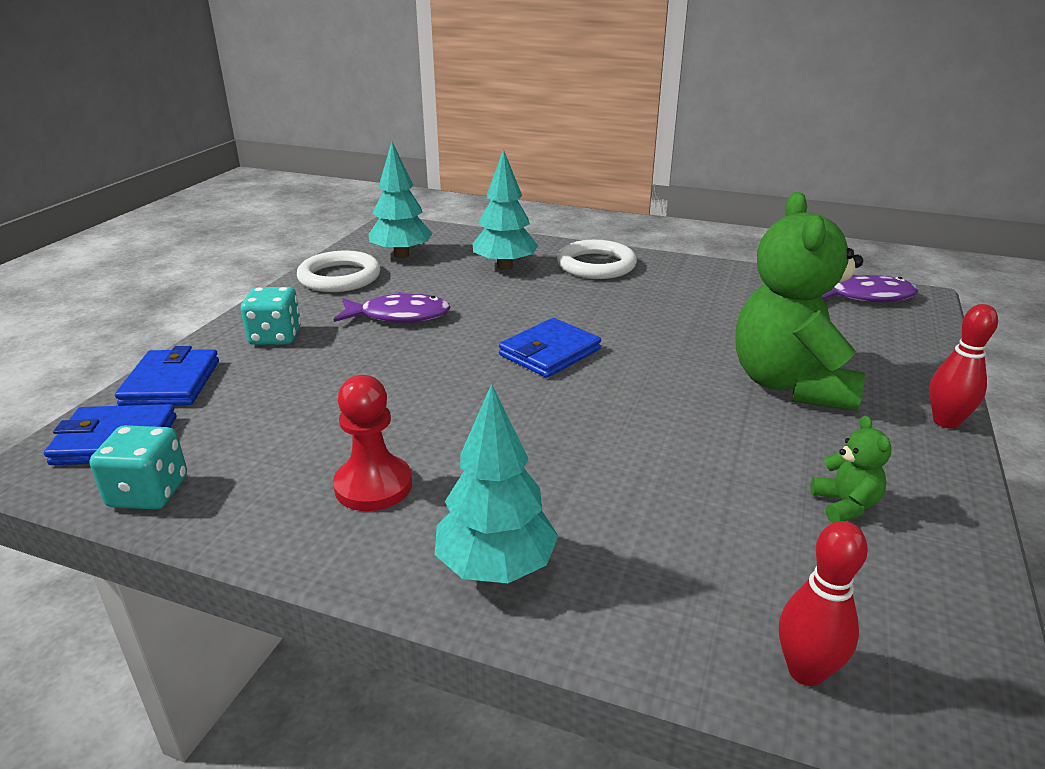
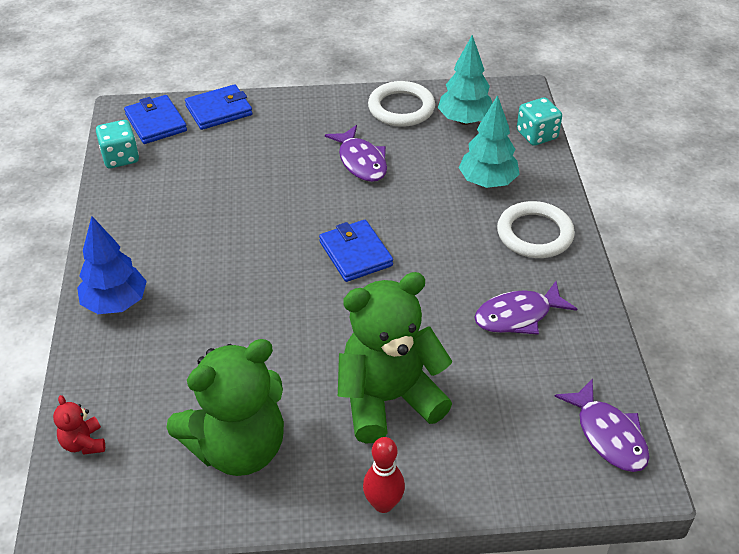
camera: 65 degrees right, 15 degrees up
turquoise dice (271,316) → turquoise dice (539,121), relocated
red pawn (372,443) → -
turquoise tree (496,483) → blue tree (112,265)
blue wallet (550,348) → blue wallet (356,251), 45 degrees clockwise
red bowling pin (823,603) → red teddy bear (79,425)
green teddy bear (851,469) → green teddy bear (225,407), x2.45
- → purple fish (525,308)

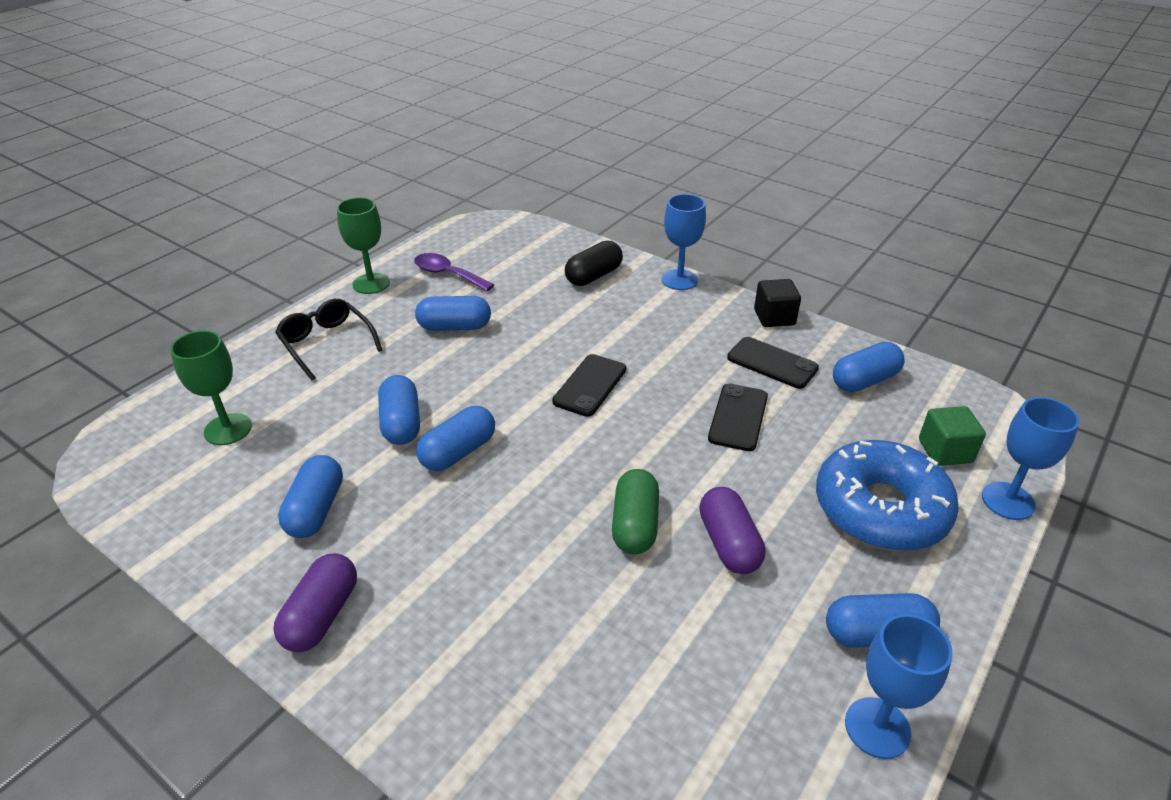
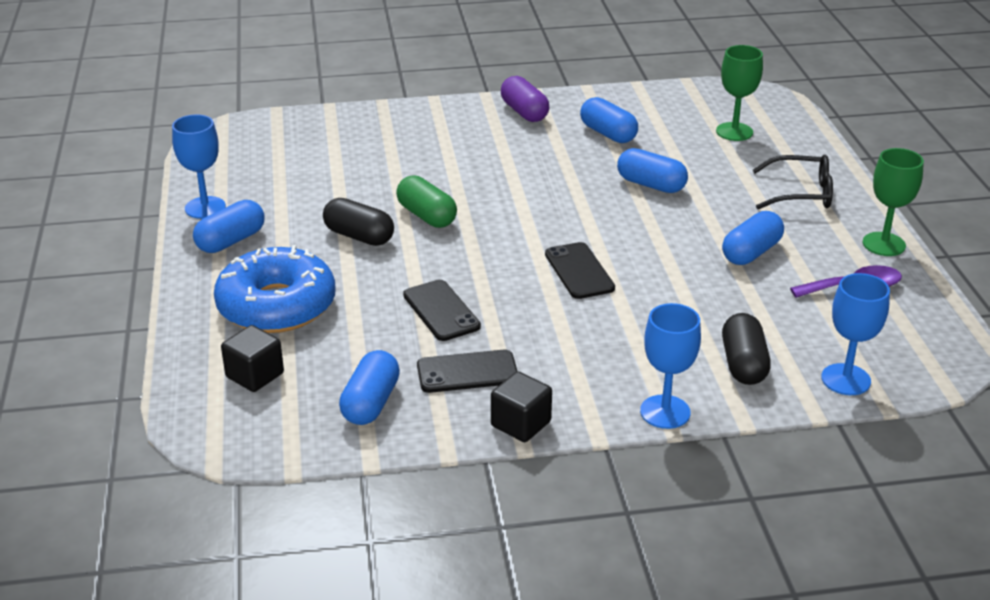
camera: 135 degrees right, 5 degrees down
blue capsule (455,438) → -
purple capsule (732,530) → black capsule (358,222)
green cube (952,436) → black cube (252,358)
blue goblet (1031,458) → blue goblet (855,334), relocated

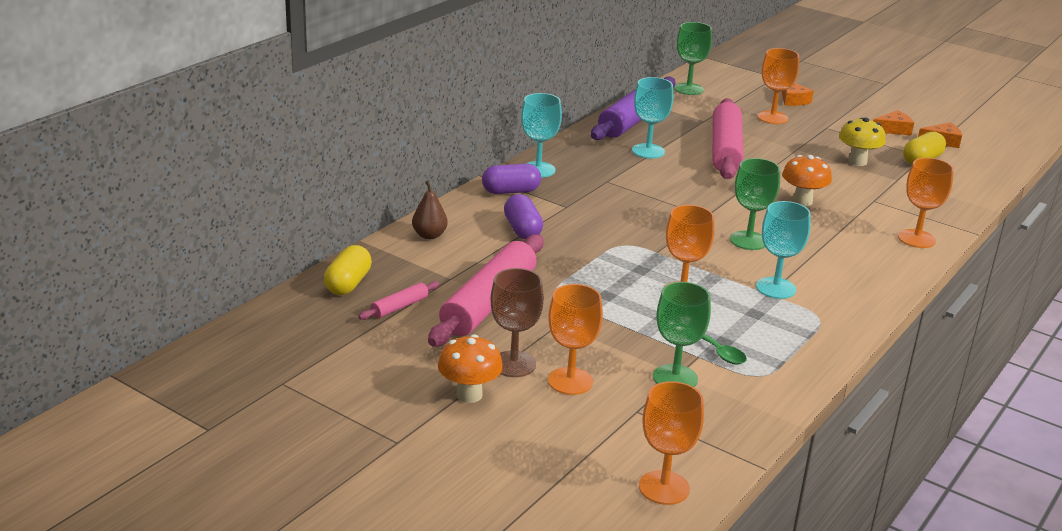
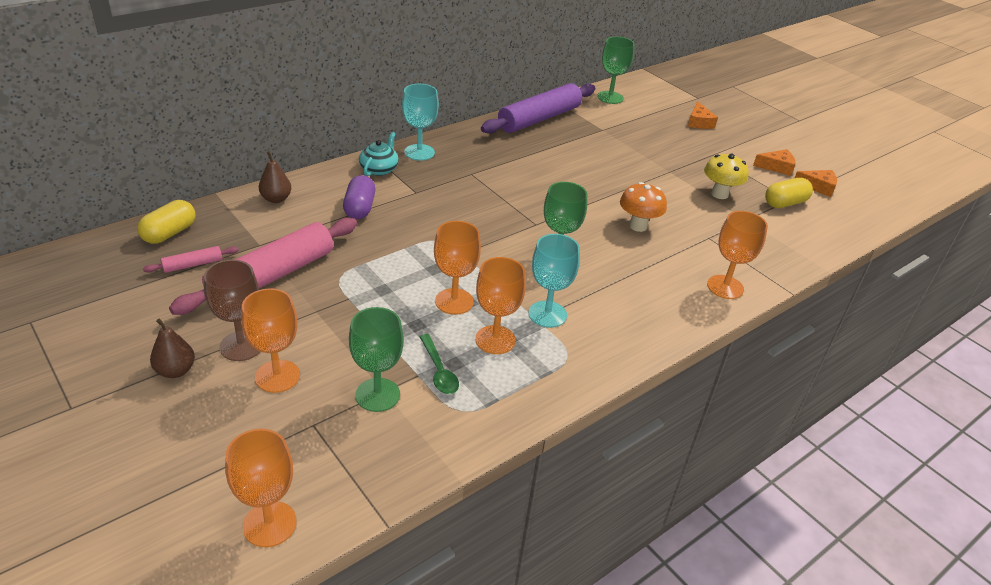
camera: 15 degrees right, 10 degrees up
orange mushroom (470,368) → brown pear (172,348)
purple capsule (511,179) → turquoise teapot (379,154)
turquoise goblet (652,118) → -
pink rolling pin (728,138) → -
orange goblet (778,86) → orange goblet (500,305), relocated

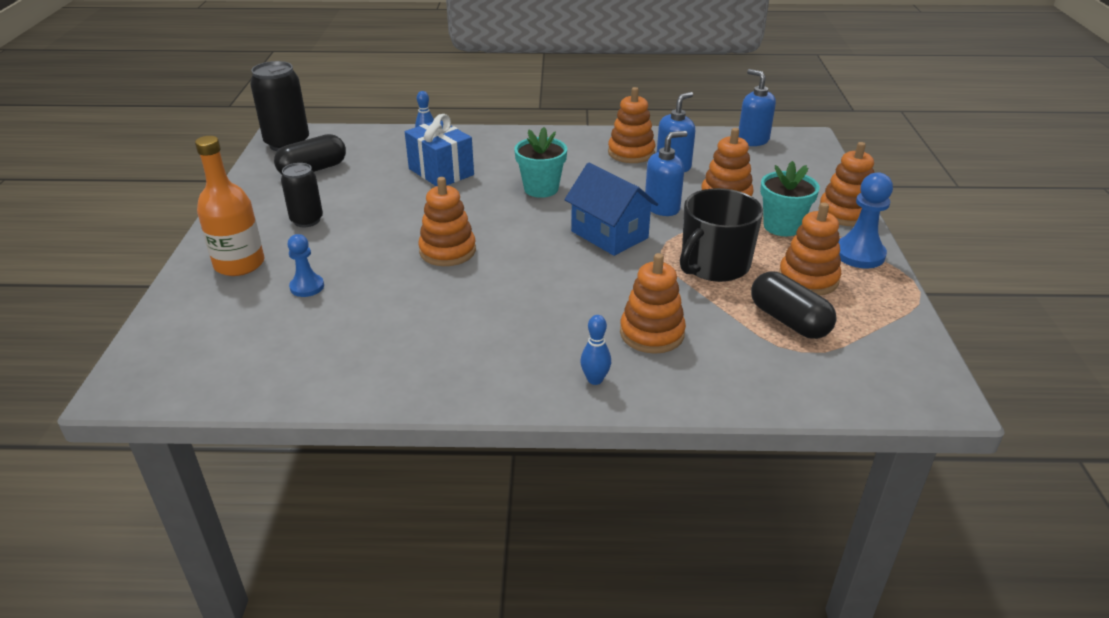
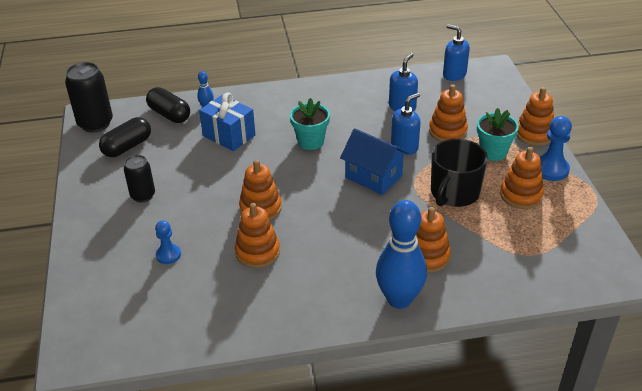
camera: 10 degrees left, 5 degrees up
orange bottle (229,206) → -
blue bowling pin (595,350) → blue bowling pin (401,254), x2.36
orange stacking toy (631,125) → orange stacking toy (257,235), relocated
black capsule (794,305) → black capsule (168,105), relocated

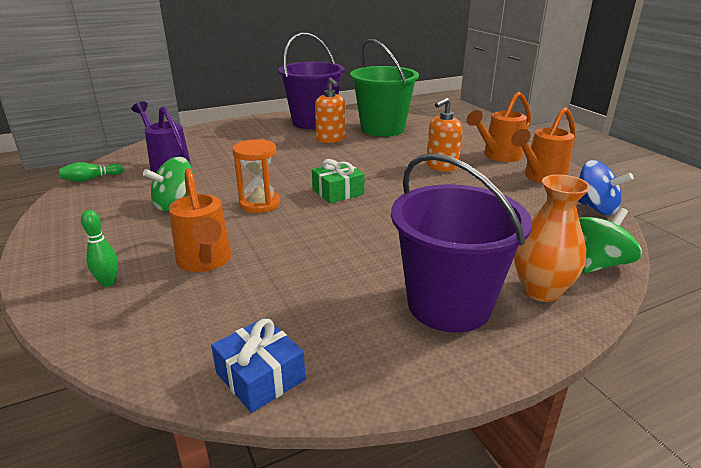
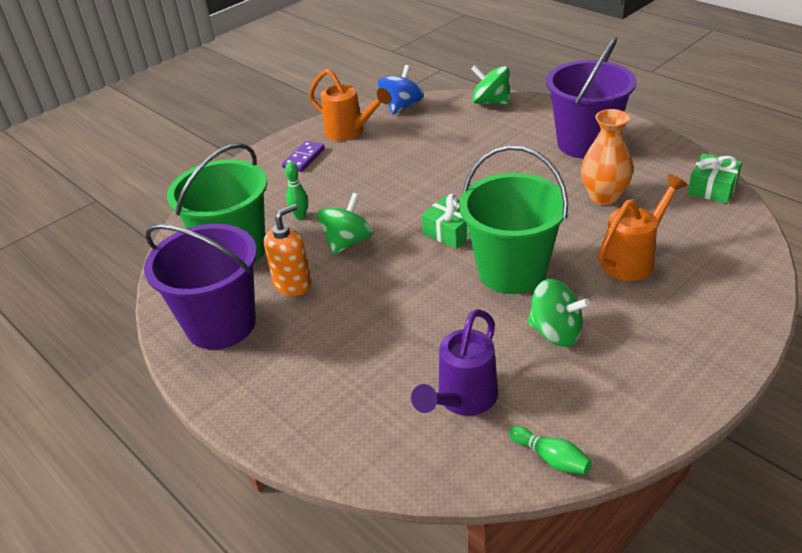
camera: 105 degrees left, 10 degrees up
green bowling pin (99,248) → green bowling pin (296,190), relocated
blue gift (258,365) → green gift (714,178)
orange hourglass (256,176) → green bucket (513,219)
orange soap dispenser (444,135) → -
orange watering can (499,127) → purple domino (303,156)
orange vase (552,238) → orange vase (607,157), relocated
- → green spinning top (345,224)

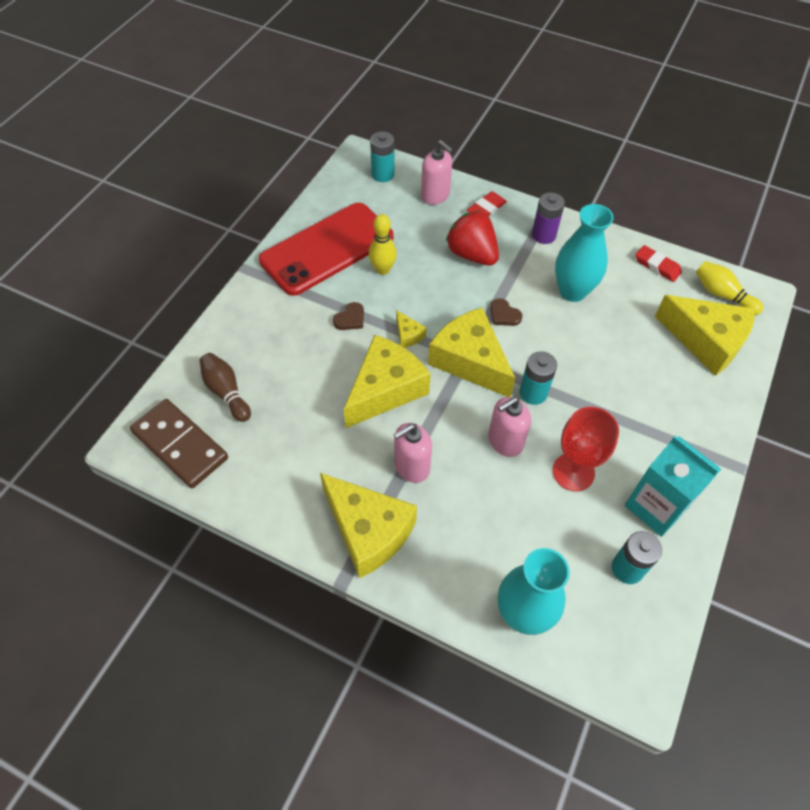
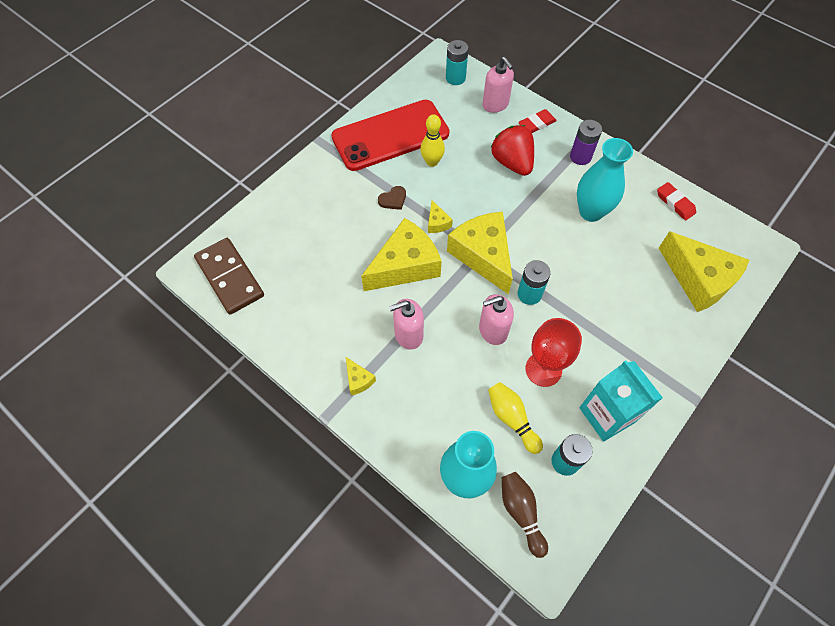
camera: 15 degrees right, 5 degrees up
brown bowling pin (225,387) → brown bowling pin (525,515), relocated
yellow cheese (368,525) → yellow cheese (361,376), x0.43
brown heart (506,312) → -
yellow bowling pin (729,288) → yellow bowling pin (515,418), relocated

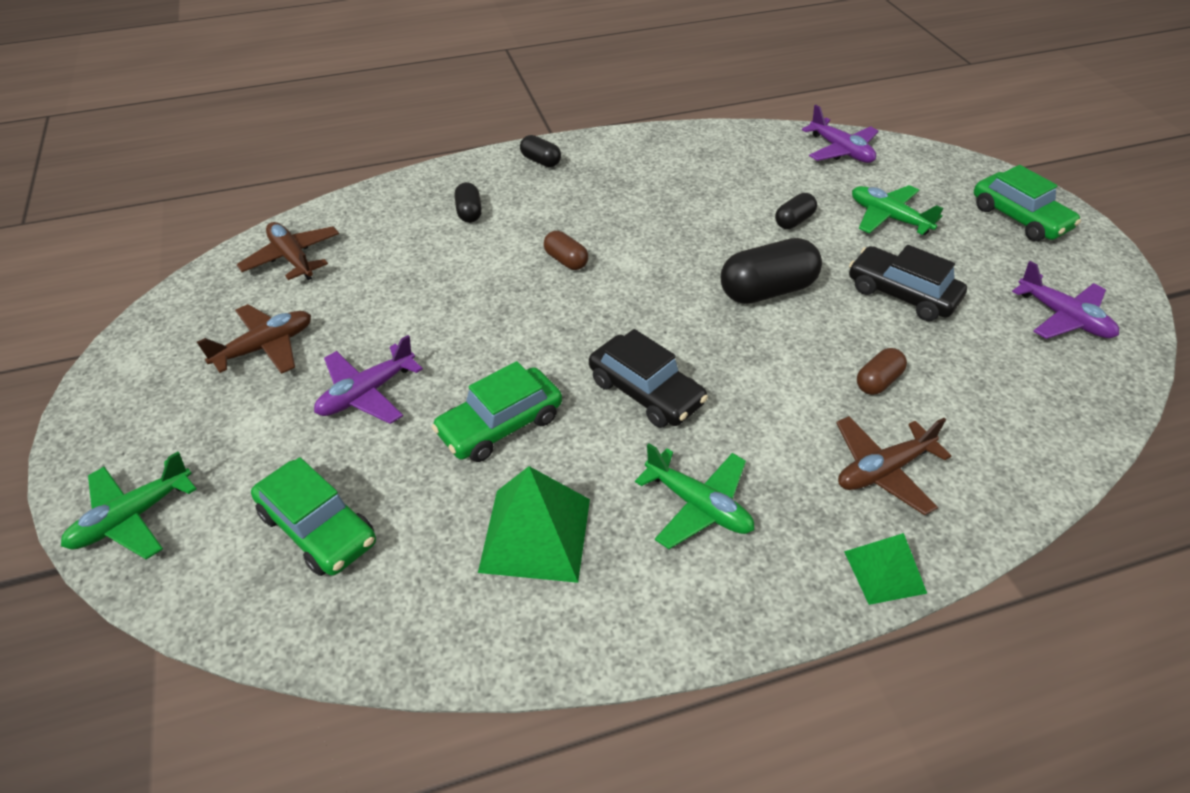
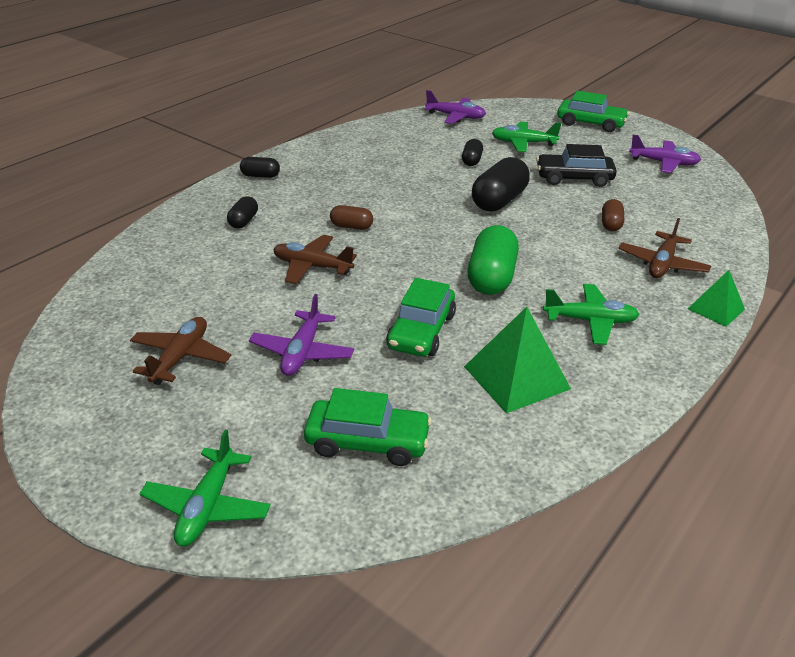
camera: 35 degrees left, 10 degrees down
brown plane (287,251) → brown plane (315,259), relocated
black capsule (468,202) → black capsule (242,212), 60 degrees clockwise
black car (648,378) → green capsule (493,260)

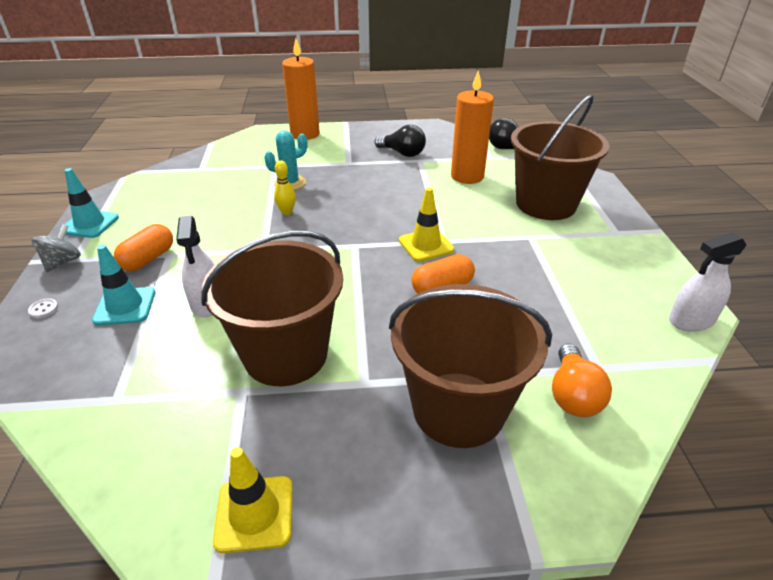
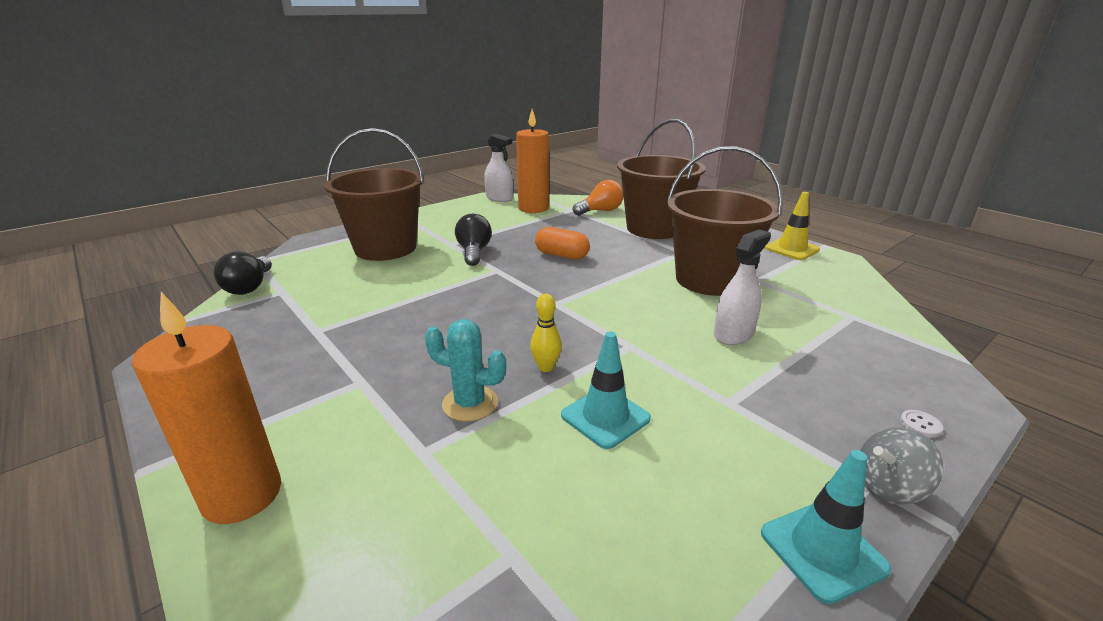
camera: 125 degrees left, 10 degrees down
turquoise traffic cone (123,285) → turquoise traffic cone (606,390), relocated
orange capsule (143,247) → -
black light bulb (400,141) → black light bulb (473,240), relocated
yellow traffic cone (426,224) → -
orange candle (472,127) → orange candle (532,161), relocated

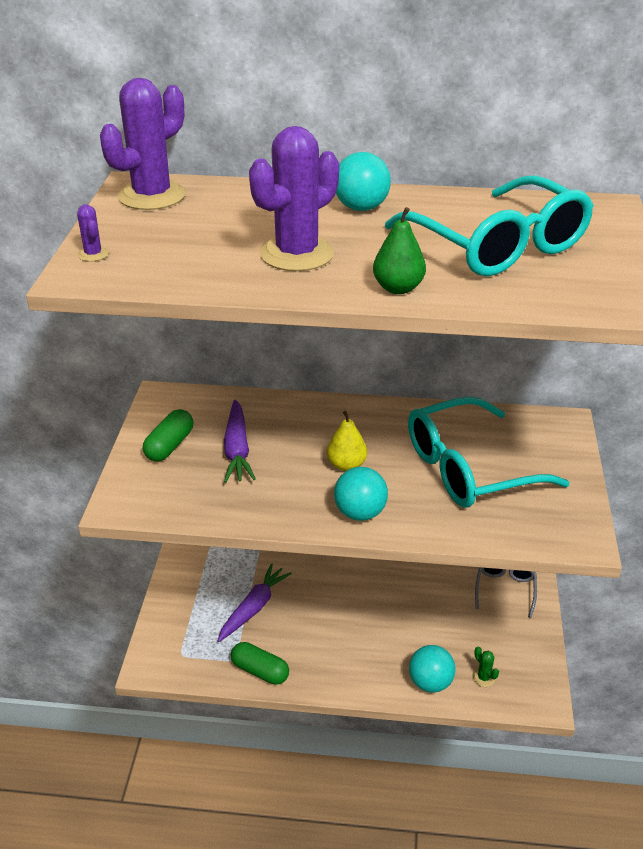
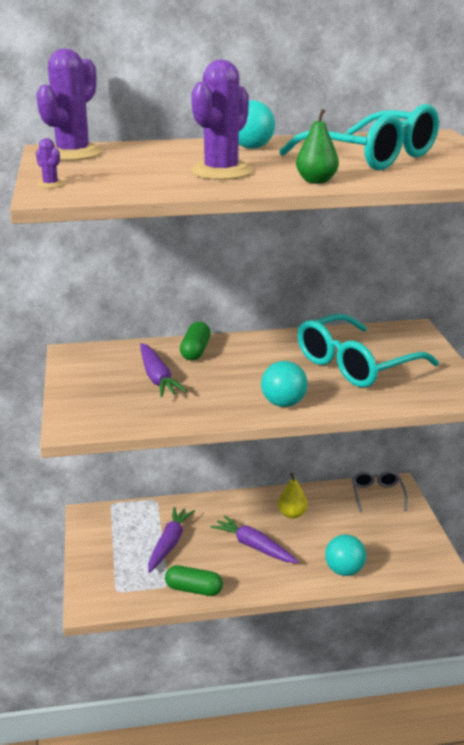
camera: 15 degrees left, 10 degrees down
green capsule (168,435) → green capsule (195,341), relocated
yellow pear (347,441) → yellow pear (293,496), relocated
green cactus (486,667) → -
- → purple carrot (254,539)

